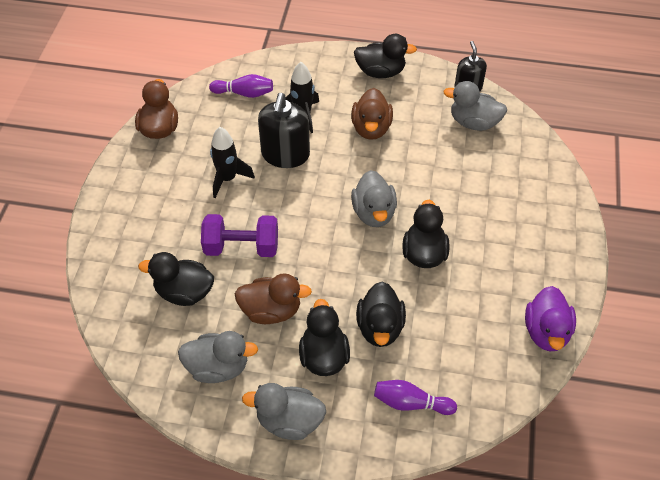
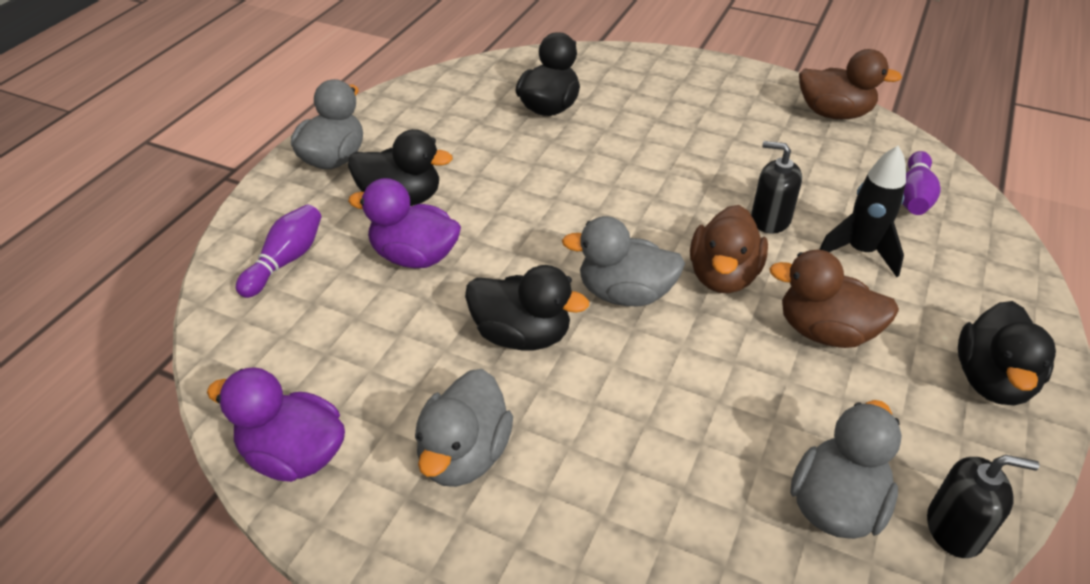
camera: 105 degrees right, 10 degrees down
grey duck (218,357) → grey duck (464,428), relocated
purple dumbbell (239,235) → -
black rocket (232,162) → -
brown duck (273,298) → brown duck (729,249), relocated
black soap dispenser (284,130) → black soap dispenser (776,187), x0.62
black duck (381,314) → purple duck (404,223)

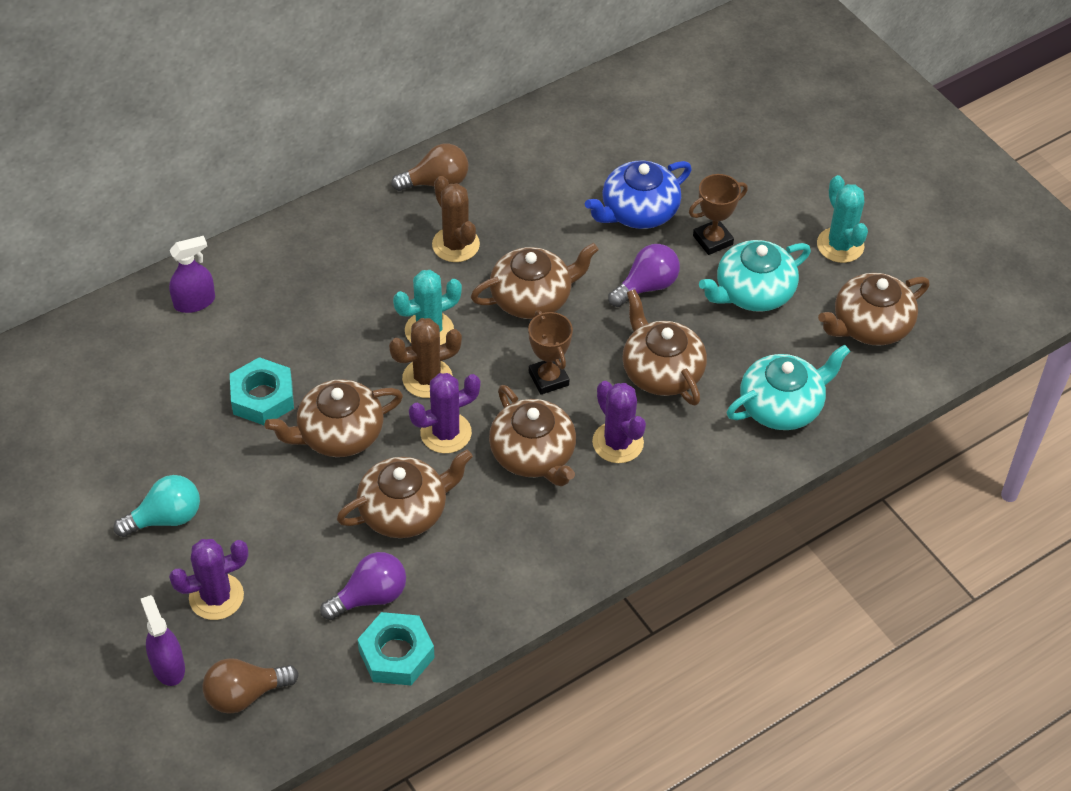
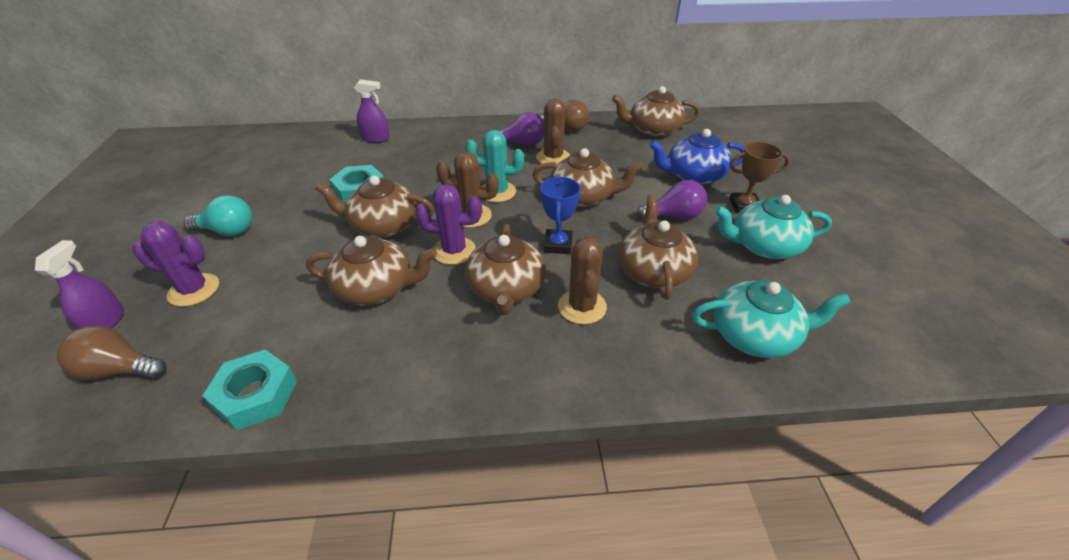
camera: 30 degrees right, 10 degrees down
purple light bulb (363,586) → purple light bulb (521,128), relocated
brown trophy (550,352) → blue trophy (561,215)
purple cactus (619,422) → brown cactus (582,280)
turquoise cactus (842,219) → -
brown teapot (874,309) → brown teapot (656,111), relocated

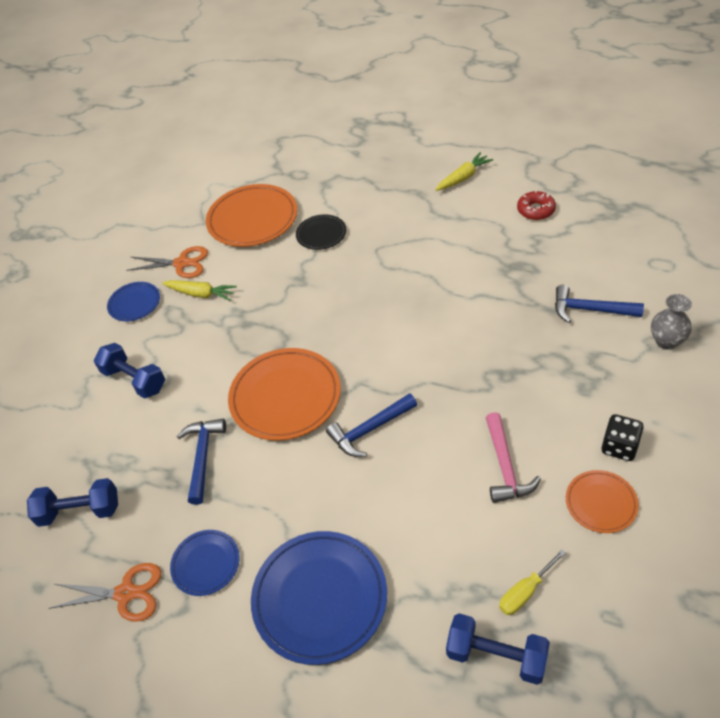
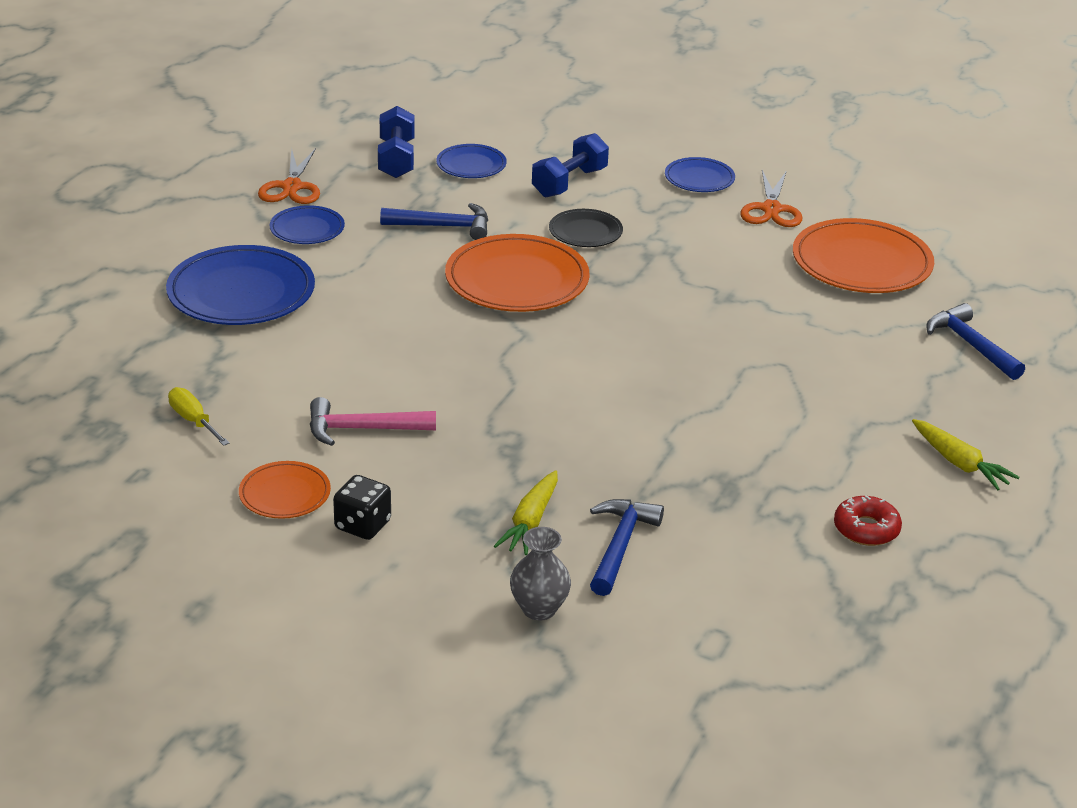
camera: 85 degrees right, 15 degrees down
yellow carrot (199,290) → yellow carrot (526,512), relocated
black plate (321,232) → black plate (586,228), relocated
blue hammer (371,425) → blue hammer (975,341), relocated
blue dumbbell (498,649) → -
- → blue plate (471,161)

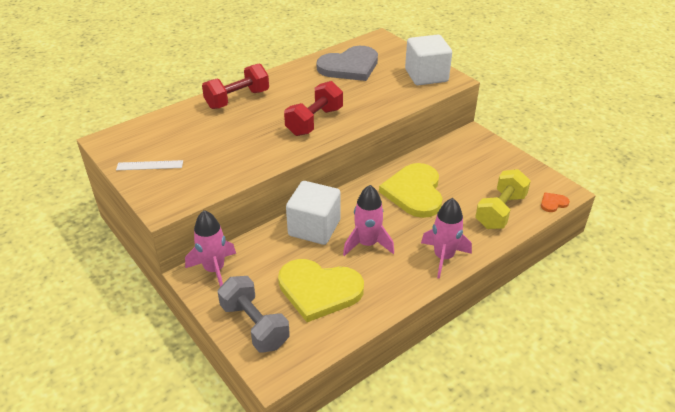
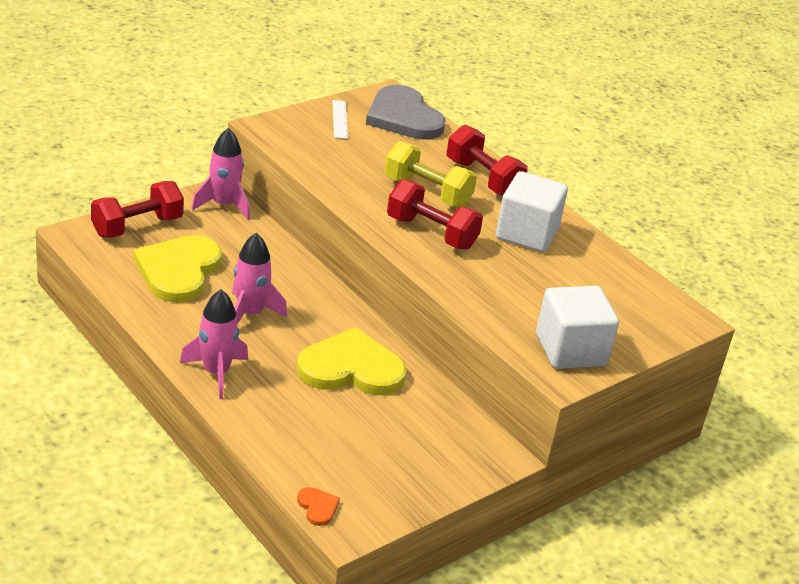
camera: 85 degrees right, 5 degrees down
grey dumbbell (253,314) → red dumbbell (137,209)
white cube (313,213) → white cube (532,211), relocated
grey heart (347,63) → grey heart (406,112), relocated
yellow dumbbell (503,199) → yellow dumbbell (431,174), relocated

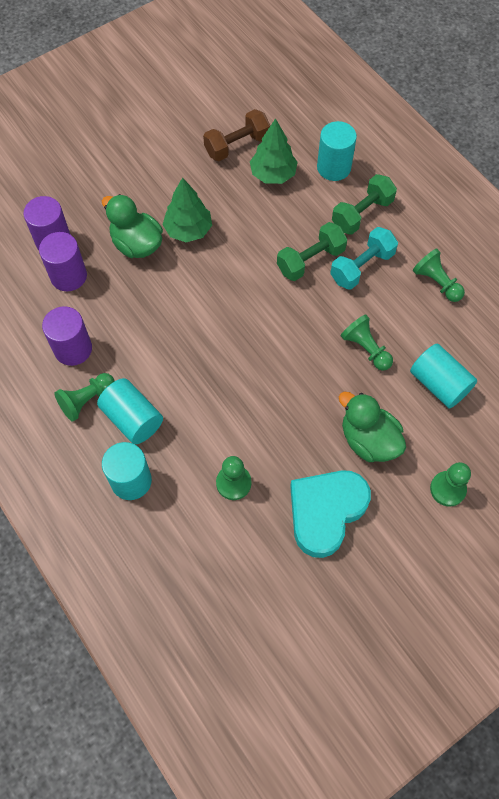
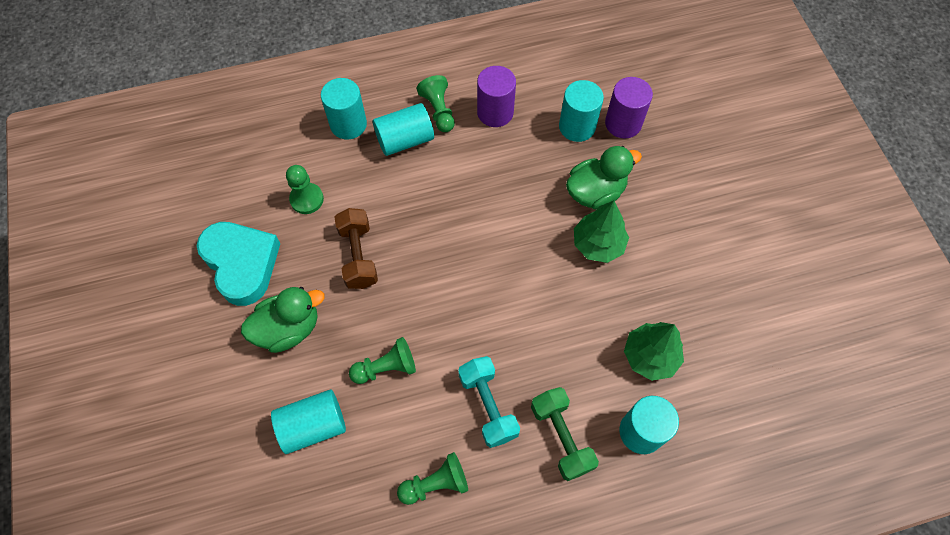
camera: 110 degrees right, 0 degrees up
purple cylinder (63,261) → turquoise cylinder (581,111)
brown dumbbell (236,135) → brown dumbbell (356,248), relocated
green dumbbell (312,251) → -
green pawn (450,484) → -

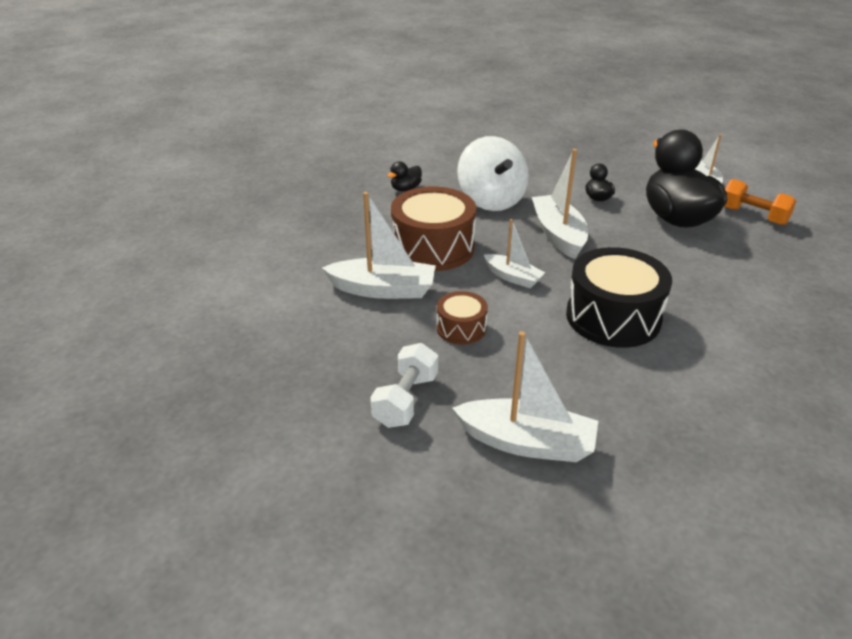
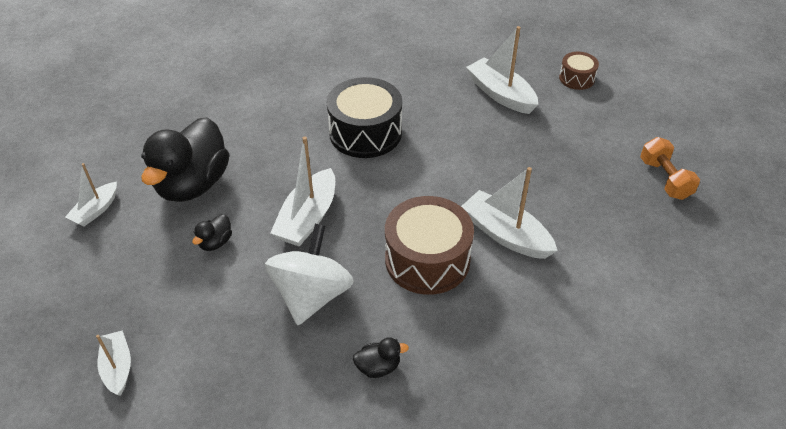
camera: 145 degrees left, 10 degrees up
white dumbbell (404,385) → -
brown drum (462,318) → brown drum (579,71), relocated
white boat (514,253) → white boat (113,363), relocated
orange dumbbell (760,202) → orange dumbbell (670,168), relocated

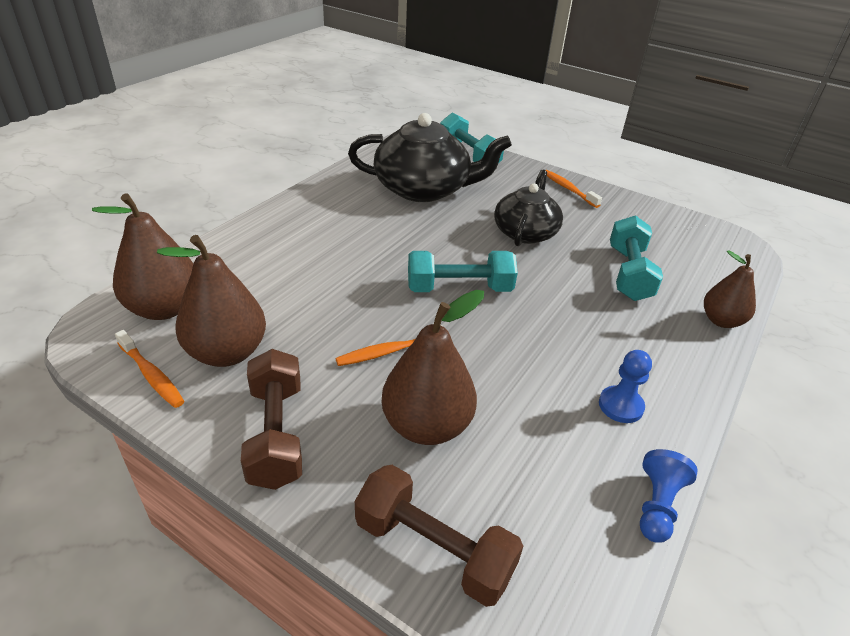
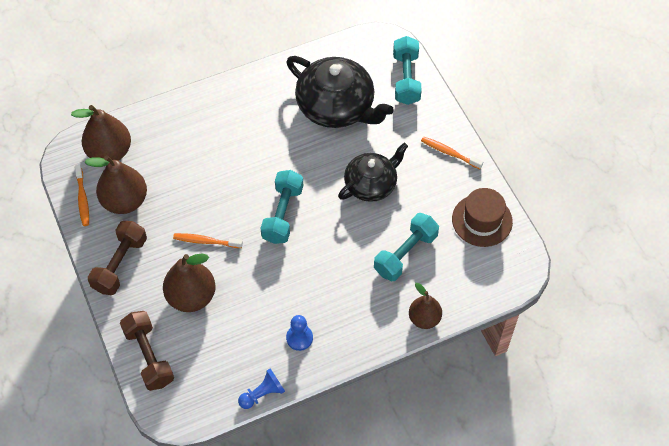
camera: 35 degrees right, 20 degrees up
turquoise dumbbell (463,271) → turquoise dumbbell (281,207), 75 degrees clockwise
orange toothbrush (574,189) → orange toothbrush (452,152), 60 degrees counterclockwise
- → brown hat (482,217)

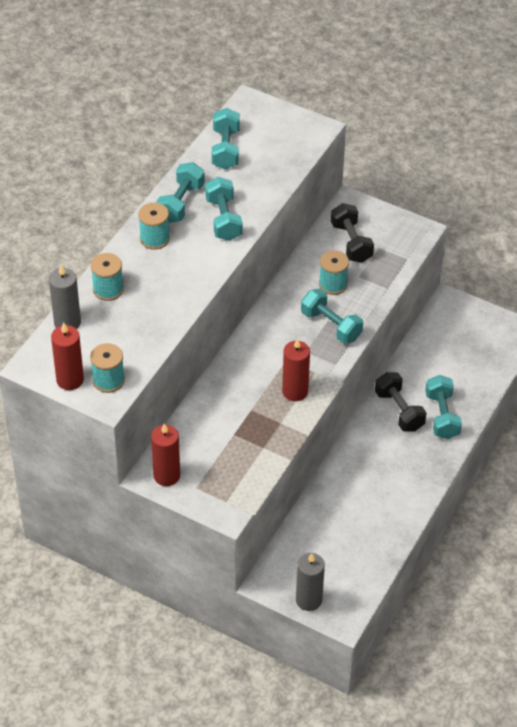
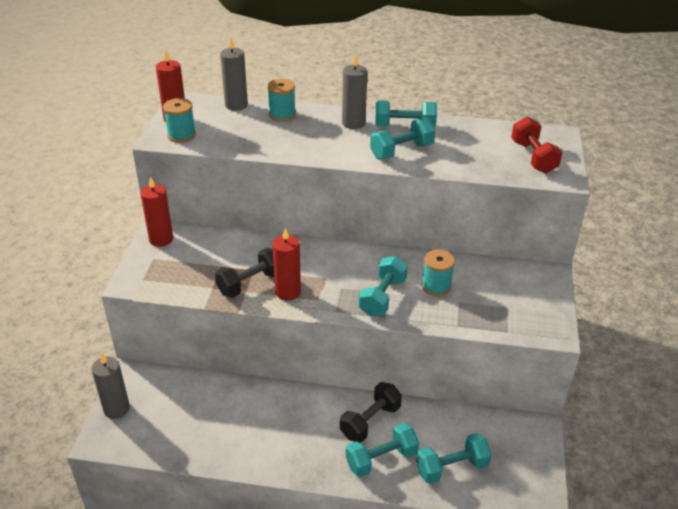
camera: 70 degrees right, 10 degrees down
turquoise spool (154,226) → grey candle (355,91)
turquoise dumbbell (226,138) → turquoise dumbbell (454,458), relocated
black dumbbell (352,233) → black dumbbell (244,273), relocated
- → red dumbbell (537,145)

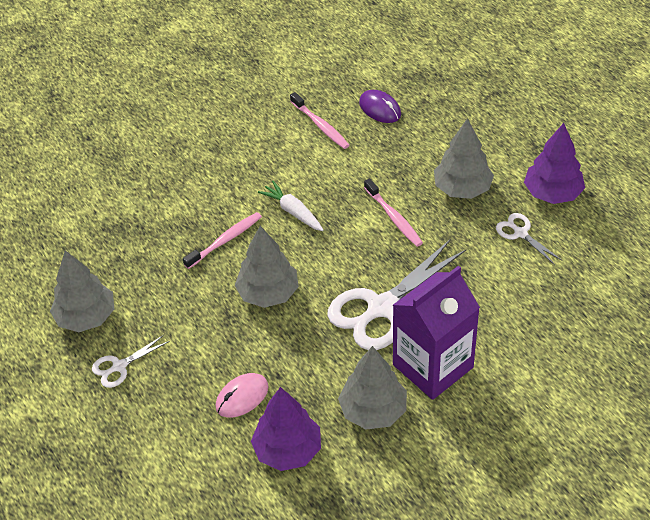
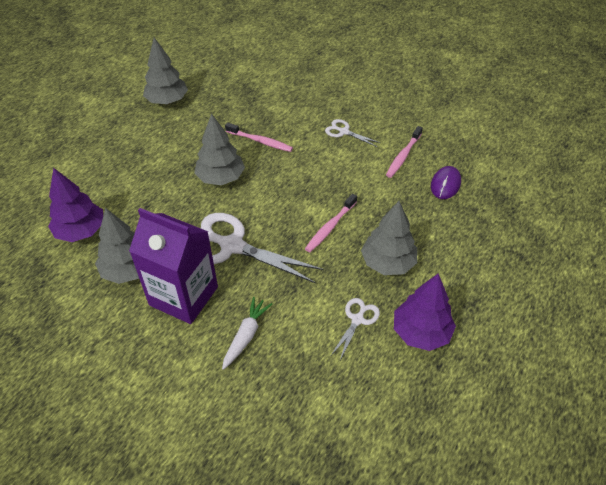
camera: 65 degrees right, 0 degrees up
white scissors (131,361) → white scissors (352,133), relocated
pink mouse (242,395) → -
white carrot (291,206) → white carrot (247,333), relocated

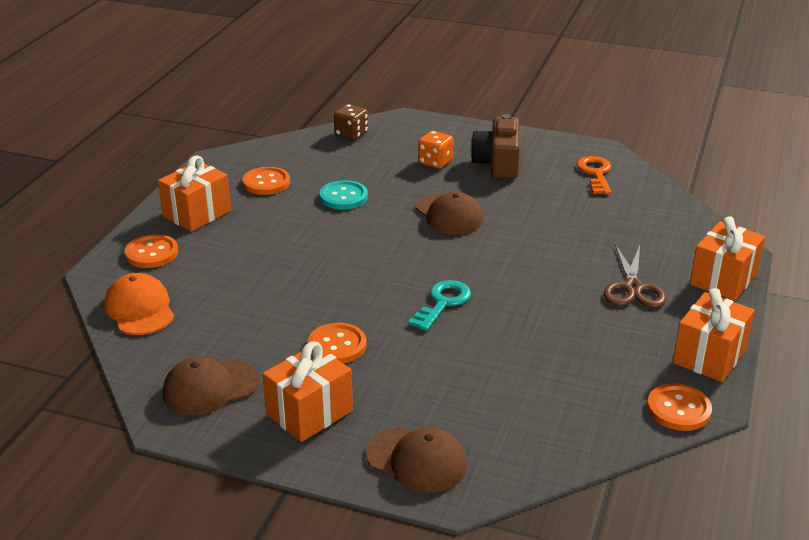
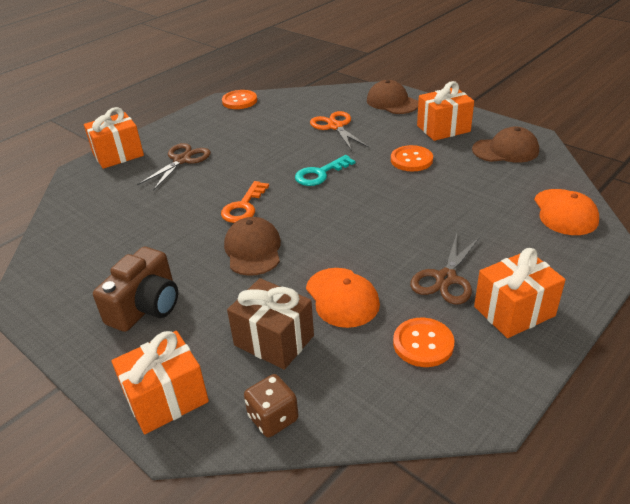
camera: 155 degrees left, 5 degrees up
orange button (151,251) → -
turquoise button (344,195) → orange cap (343,298)
orange dice (435,150) → -
orange key (594,175) → orange key (245,202), relocated
orange gift (714,335) → orange gift (160,382), relocated
- → brown gift (270,324)
- → orange scissors (339,131)
- → brown scissors (445,269)

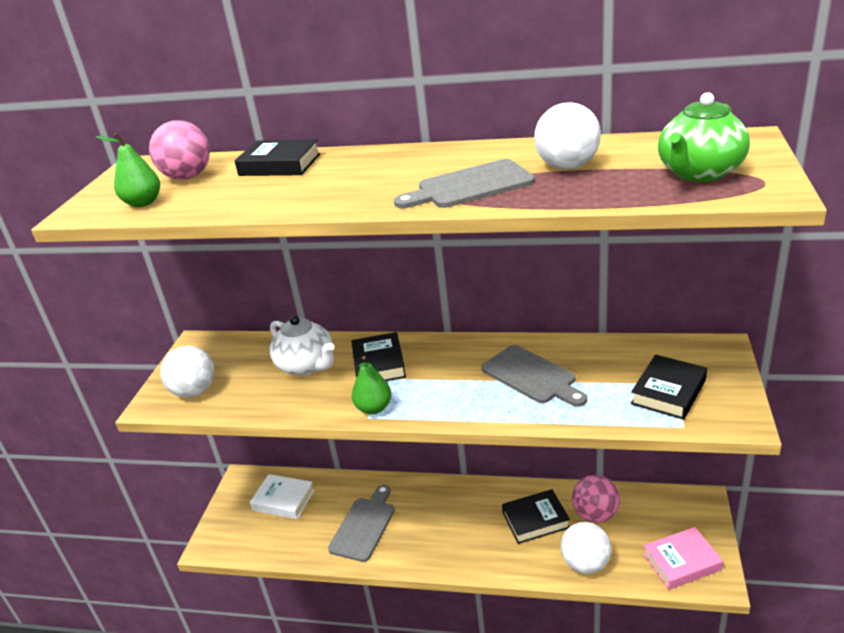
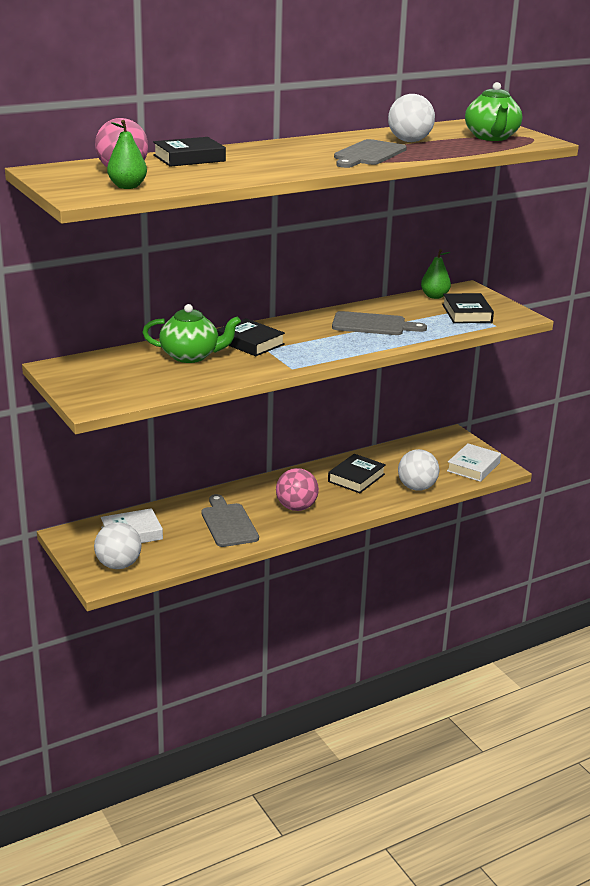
camera: 45 degrees left, 5 degrees down
white ball (187,371) → white ball (118,545), relocated
white teapot (302,346) → green teapot (191,333)
green pear (372,385) → green pear (436,274), relocated
pink ball (596,499) → pink ball (297,489), relocated
pink book (683,558) → white book (474,462)

